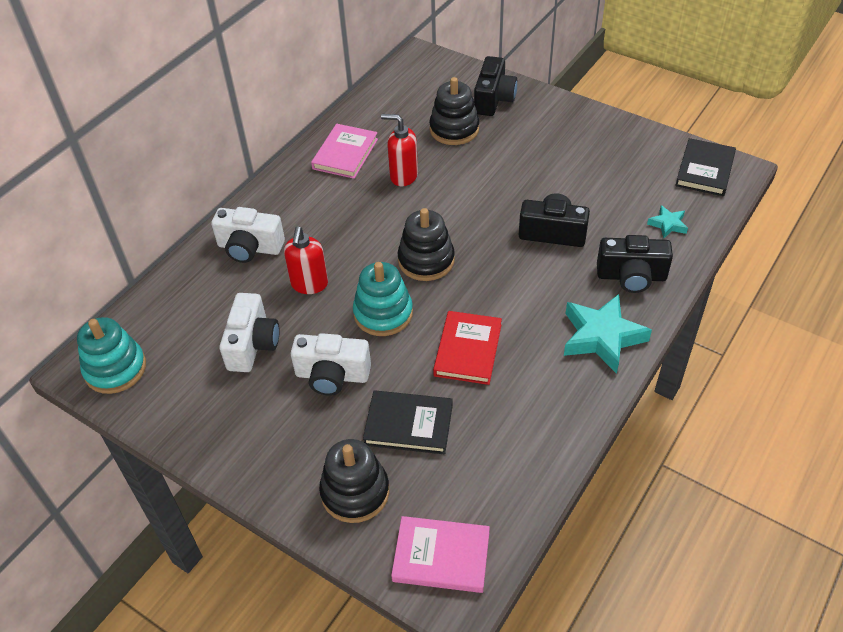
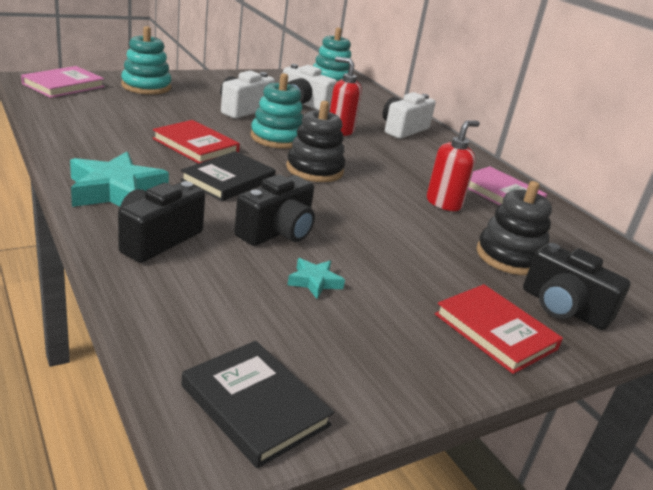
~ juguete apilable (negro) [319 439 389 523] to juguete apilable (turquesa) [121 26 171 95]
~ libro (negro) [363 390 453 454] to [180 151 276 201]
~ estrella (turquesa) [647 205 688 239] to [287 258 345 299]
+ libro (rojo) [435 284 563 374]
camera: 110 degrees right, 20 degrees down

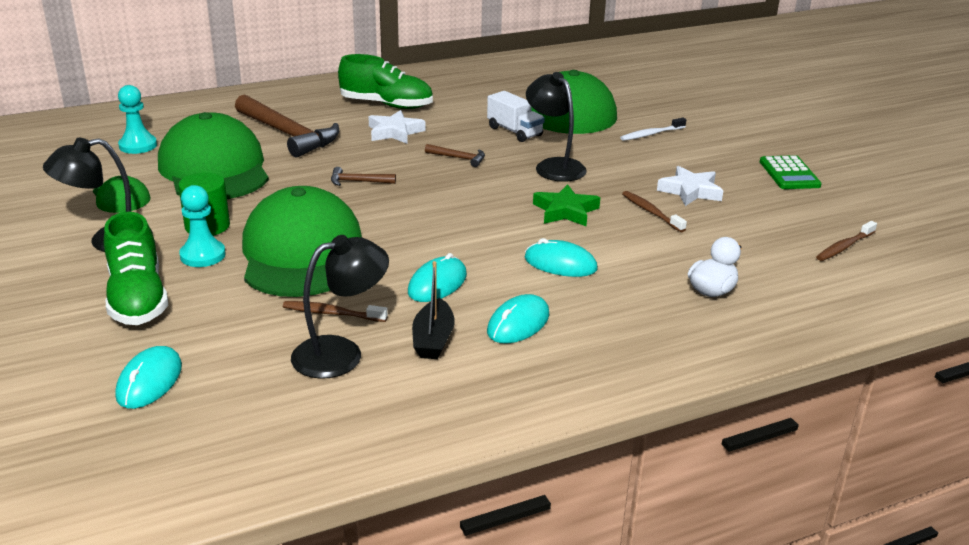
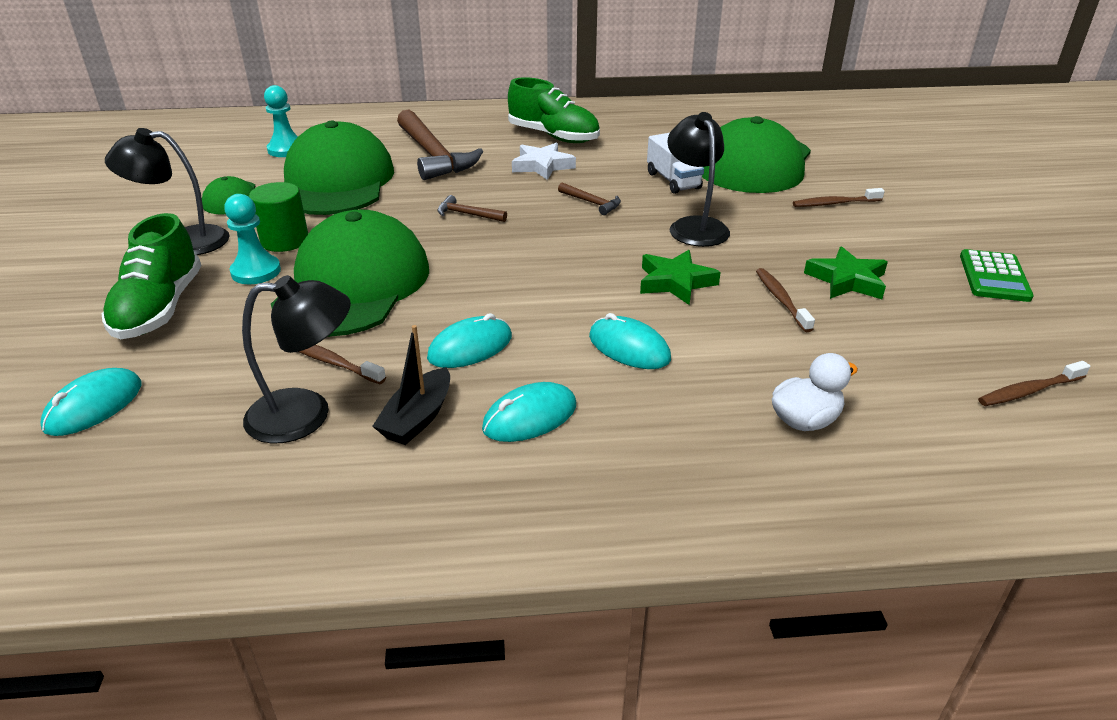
~ cepillo de dientes (blanco) [620 117 686 141] to cepillo de dientes (marrón) [793 188 885 207]
~ estrella (blanco) [657 166 724 206] to estrella (verde) [804 246 888 299]
camera: 20 degrees right, 5 degrees up

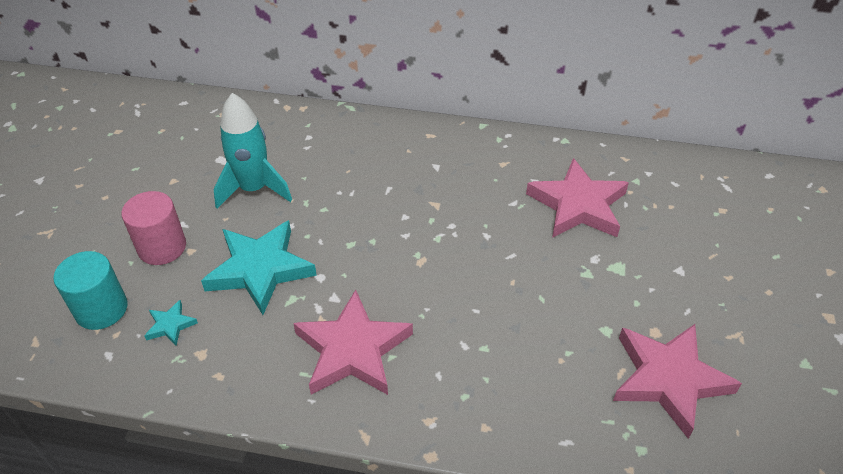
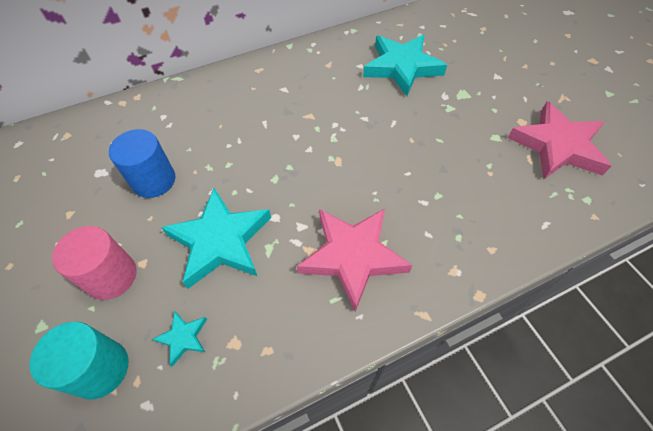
~ cohete (turquesa) [213 93 292 209] to cilindro (azul) [109 129 176 198]
~ estrella (rosa) [526 158 629 238] to estrella (turquesa) [363 35 447 96]
camera: 35 degrees left, 10 degrees up

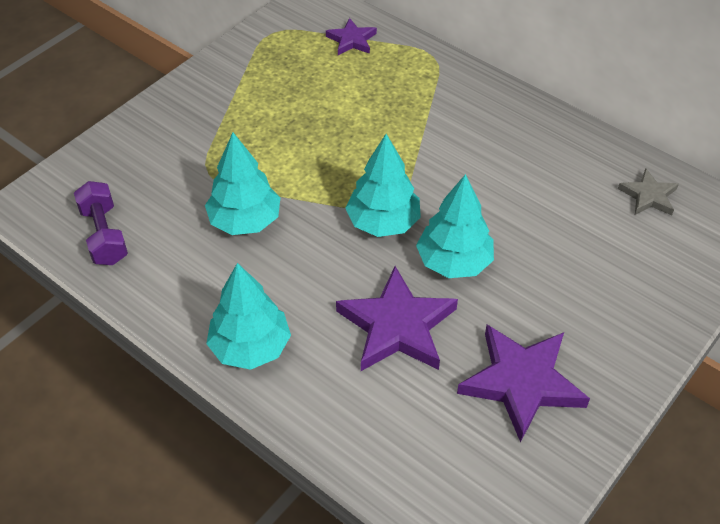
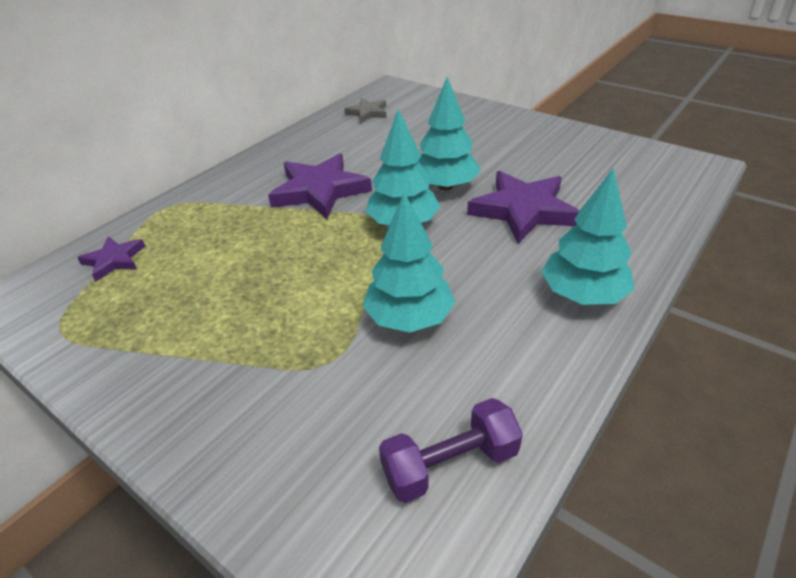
~ estrella (morado) [457 325 590 443] to [268 153 372 219]
camera: 90 degrees left, 10 degrees down

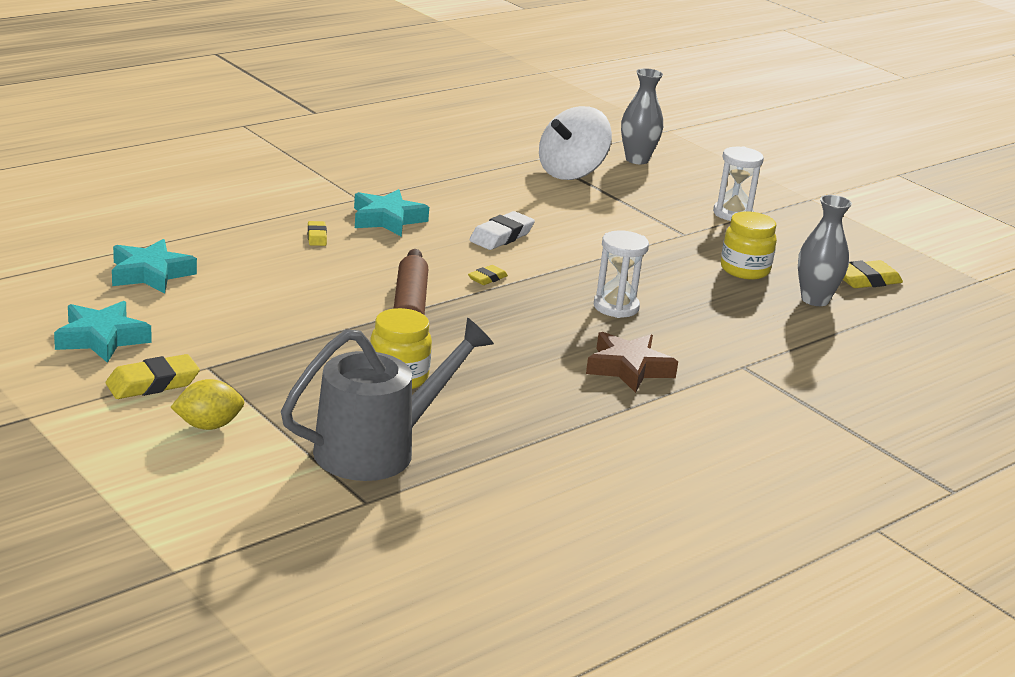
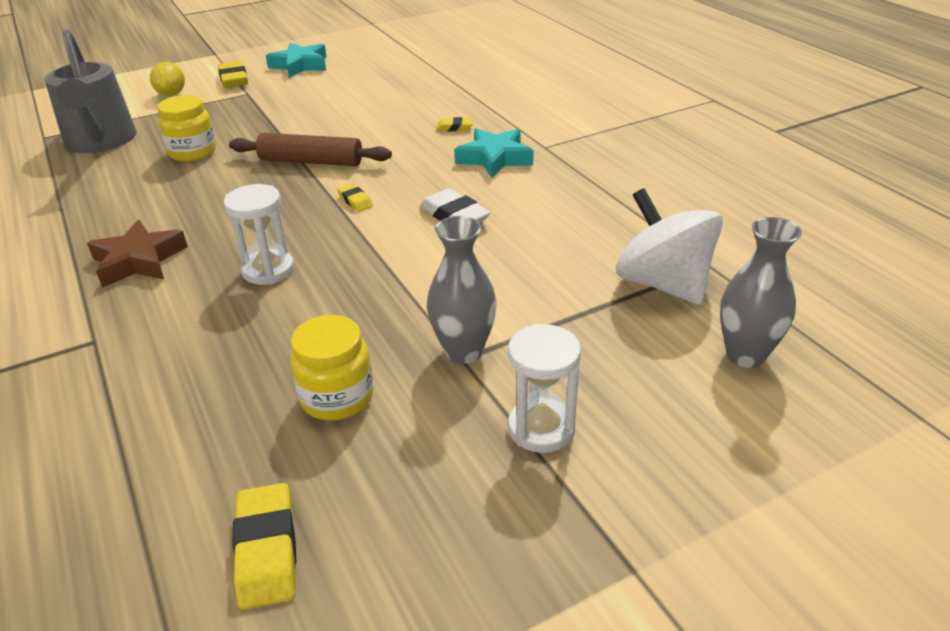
- estrella (turquesa) [112 239 197 294]
~ florero (gris) [798 195 852 306] to [427 216 497 364]
camera: 105 degrees right, 10 degrees up

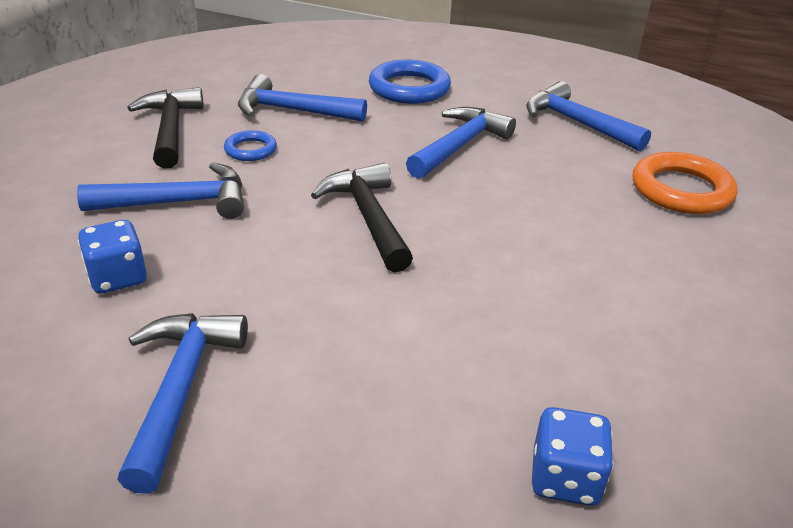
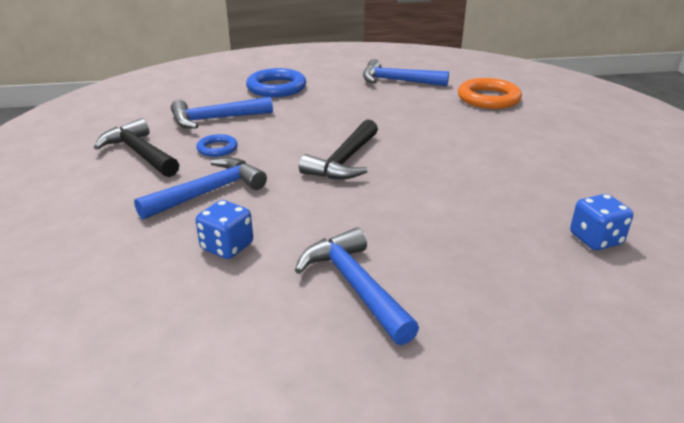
~ martillo (negro) [311 163 413 273] = [299 119 378 179] 105 degrees counterclockwise
- martillo (azul) [406 107 516 179]
camera: 30 degrees left, 5 degrees down

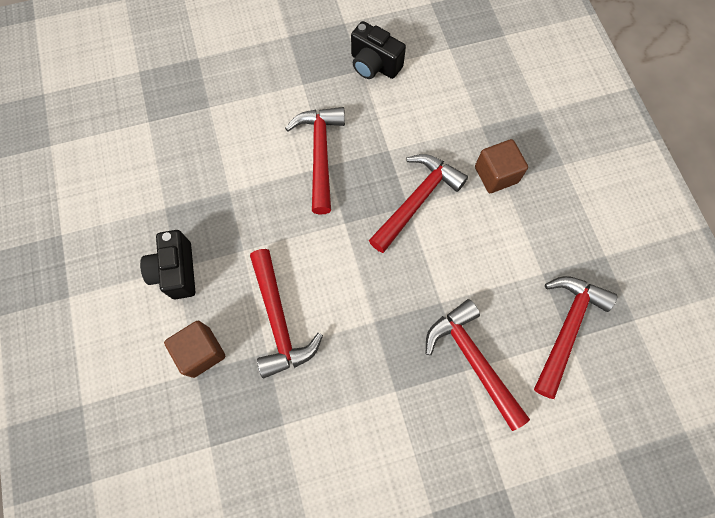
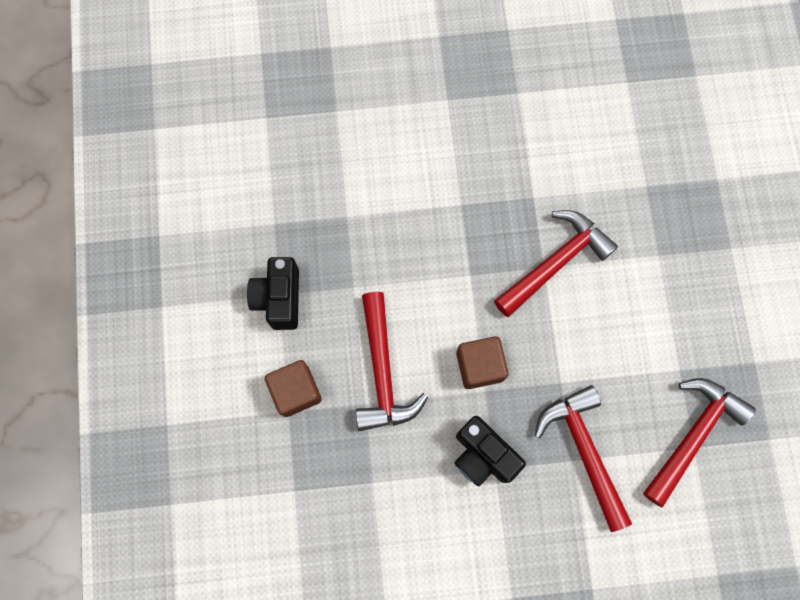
- martillo (rojo) [285 107 345 214]
~ cámara (negro) [351 21 406 79] to [455 416 526 487]
~ cubo (marrón) [475 139 528 193] to [456 336 509 389]
camera: 10 degrees right, 5 degrees up

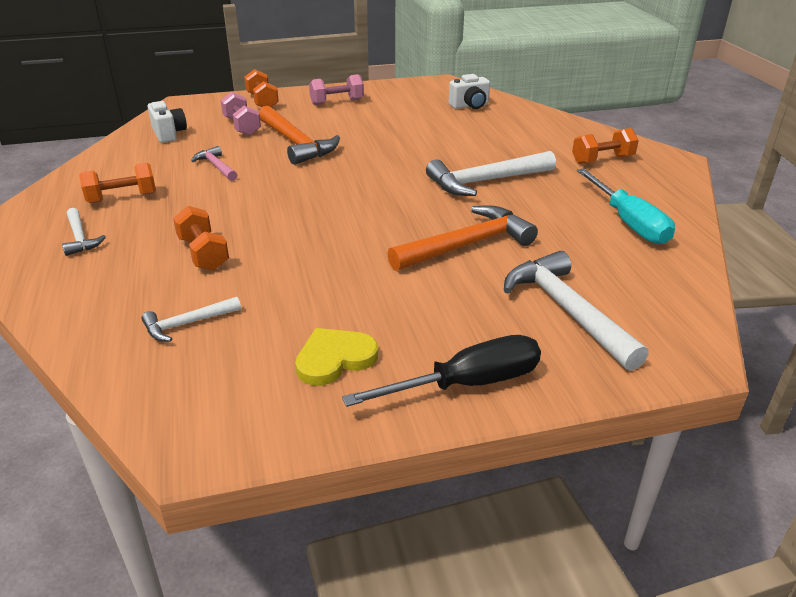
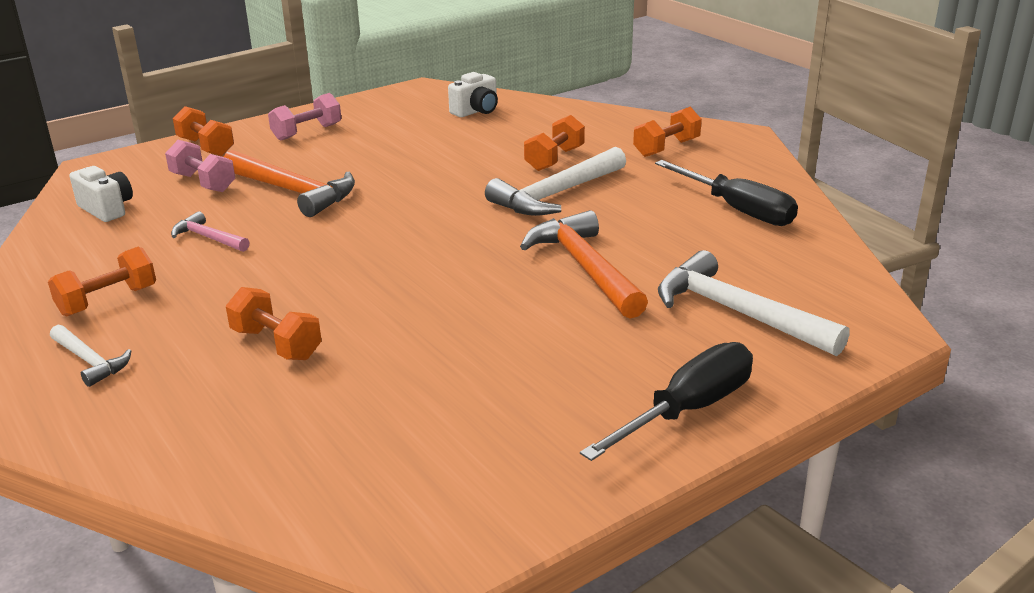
- martillo (blanco) [142 297 241 342]
- corazón (amarillo) [295 328 378 386]
~ martillo (naranja) [387 205 538 271] = [520 210 648 319] 60 degrees counterclockwise
~ destornillador (turquesa) [577 168 675 244] to destornillador (negro) [655 160 798 226]
+ mancuerna (naranja) [524 115 585 171]
camera: 20 degrees left, 5 degrees down

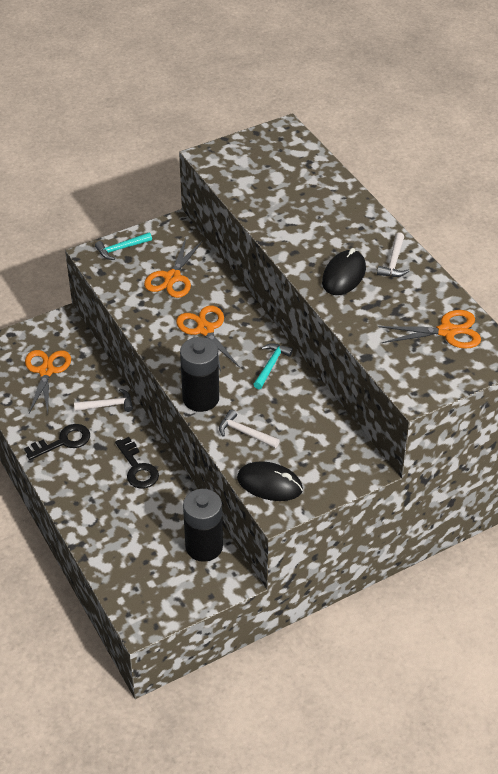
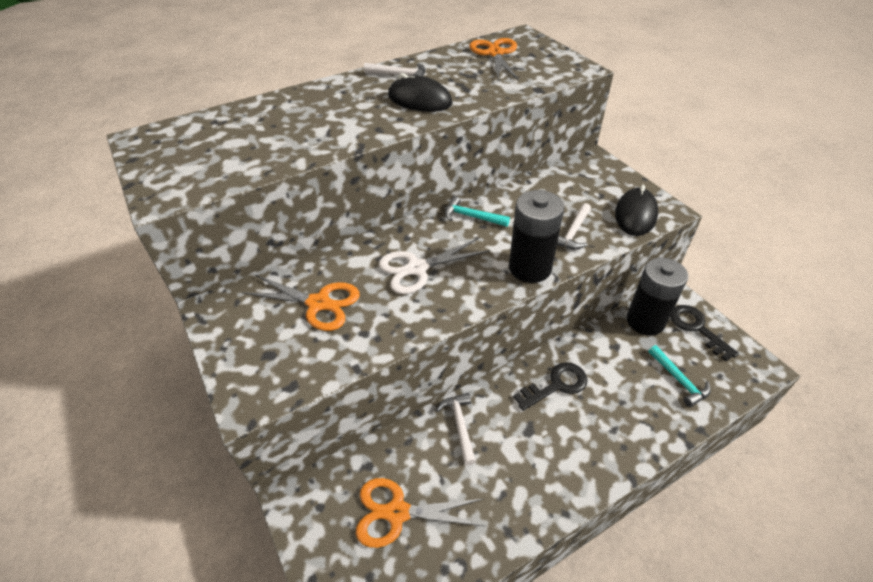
~ llave (negro) [24 424 90 460] to [670 305 739 361]
~ martillo (turquesa) [95 232 152 260] to [648 345 711 407]
~ tijeras (naranja) [176 306 240 371] to tijeras (blanco) [379 238 490 294]
camera: 90 degrees left, 0 degrees up

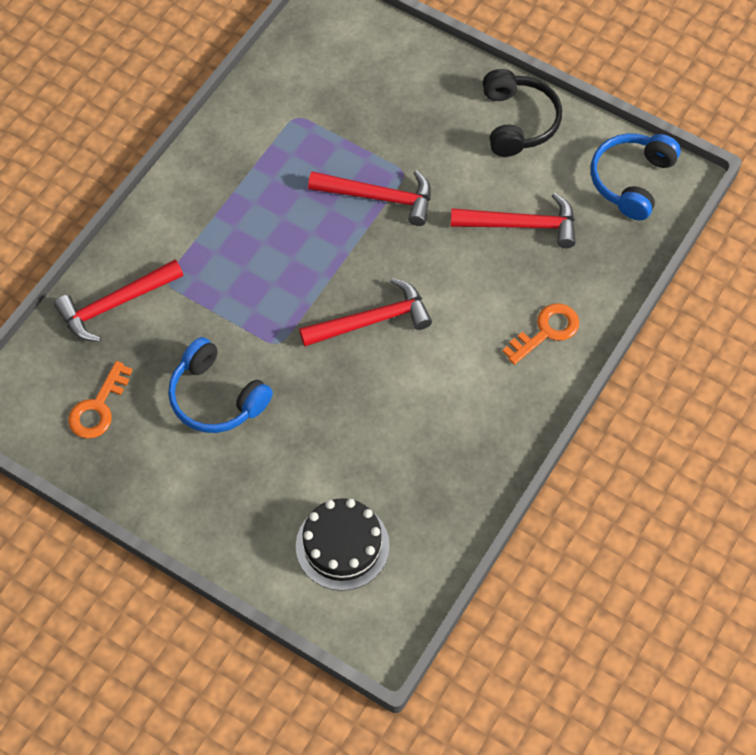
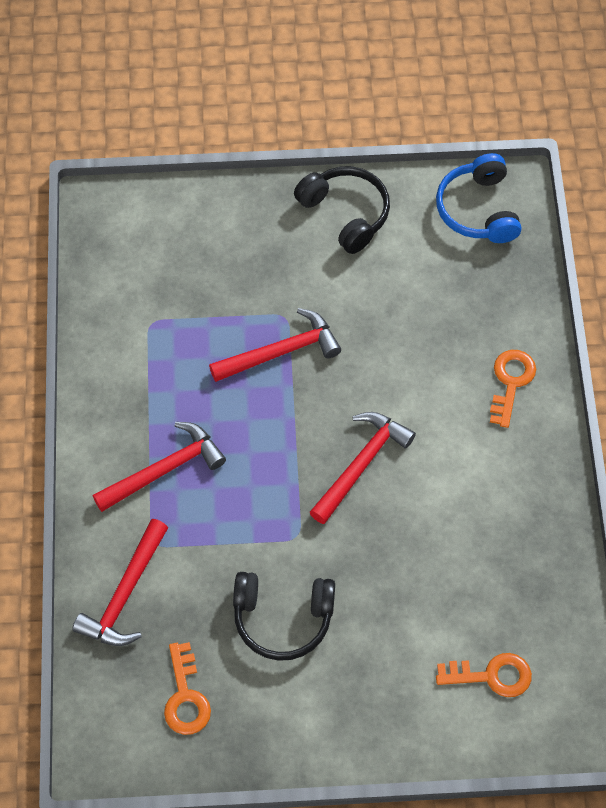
~ auriculares (azul) [168 337 273 433] to auriculares (negro) [233 572 335 661]
~ tarta (negro) [296 498 390 591] to llave (naranja) [436 653 532 697]
~ martillo (rojo) [450 193 576 248] to [93 422 226 512]
camera: 35 degrees left, 0 degrees up

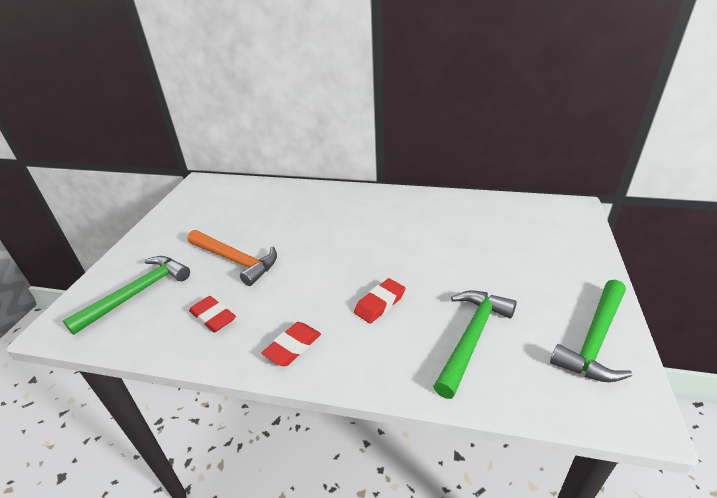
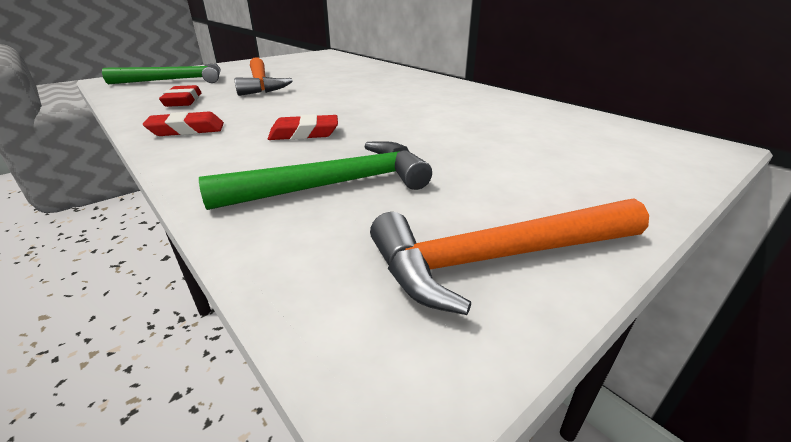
~ martillo (verde) [550 280 632 382] to martillo (naranja) [370 199 649 315]
camera: 35 degrees right, 5 degrees down

